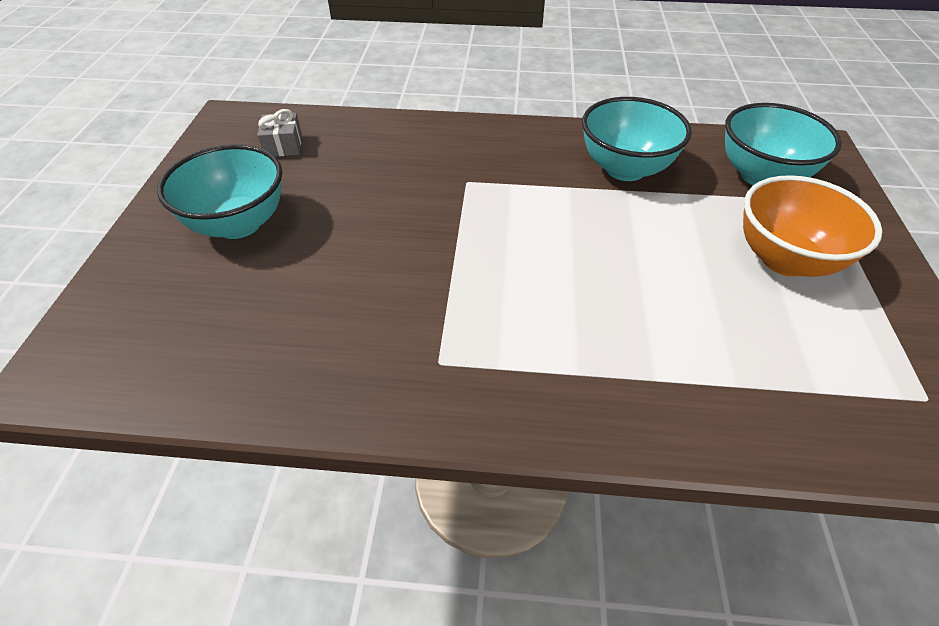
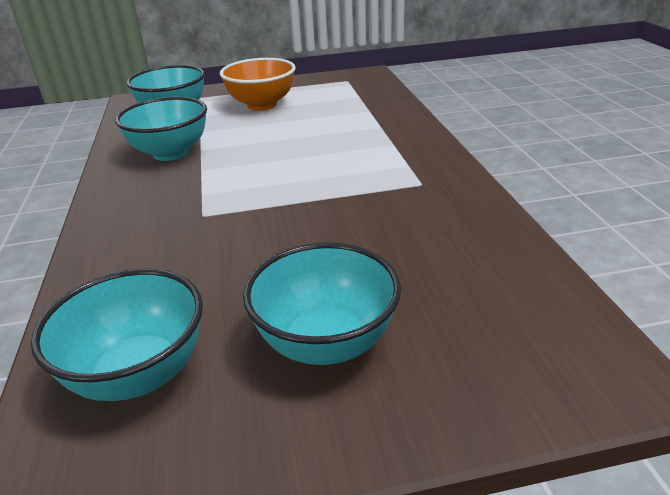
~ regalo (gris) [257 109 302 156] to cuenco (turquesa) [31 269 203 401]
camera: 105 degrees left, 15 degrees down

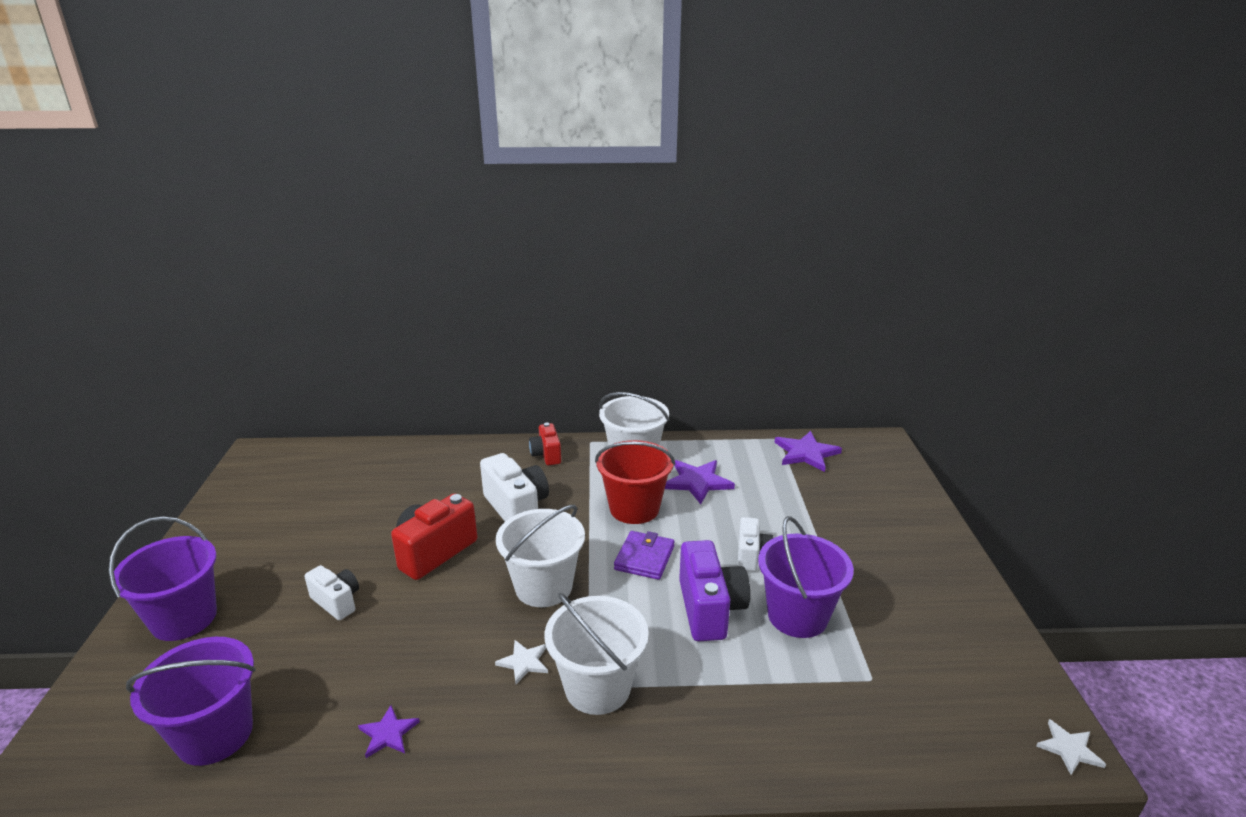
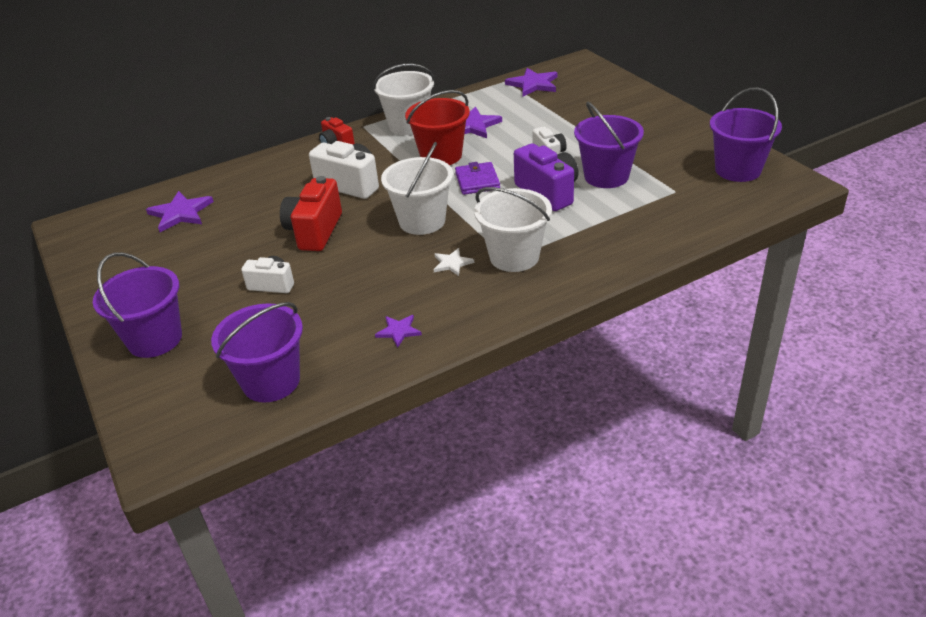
- estrella (blanco) [1036 719 1106 775]
+ estrella (morado) [146 191 214 232]
+ balde (morado) [710 87 782 182]
camera: 25 degrees left, 10 degrees up

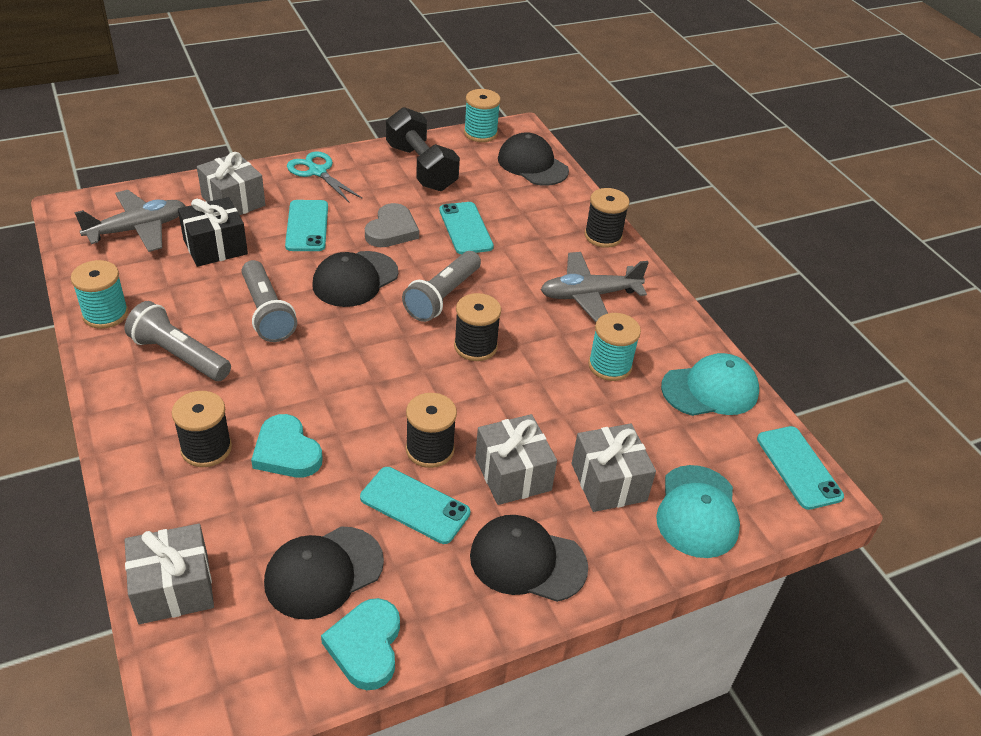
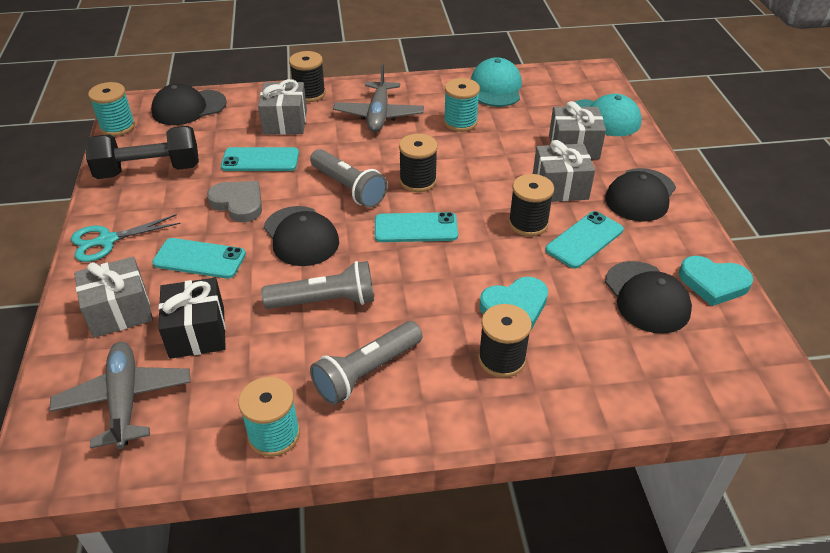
~ regalo (gris) [125 524 214 624] to [258 79 307 135]
~ móvil (turquesa) [757 426 844 510] to [375 212 458 242]
camera: 70 degrees left, 0 degrees up

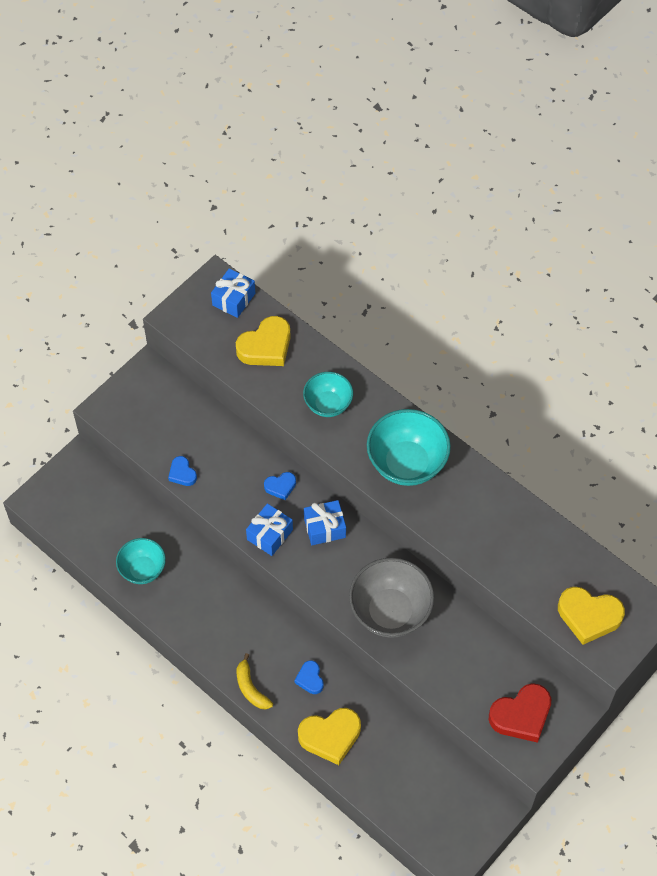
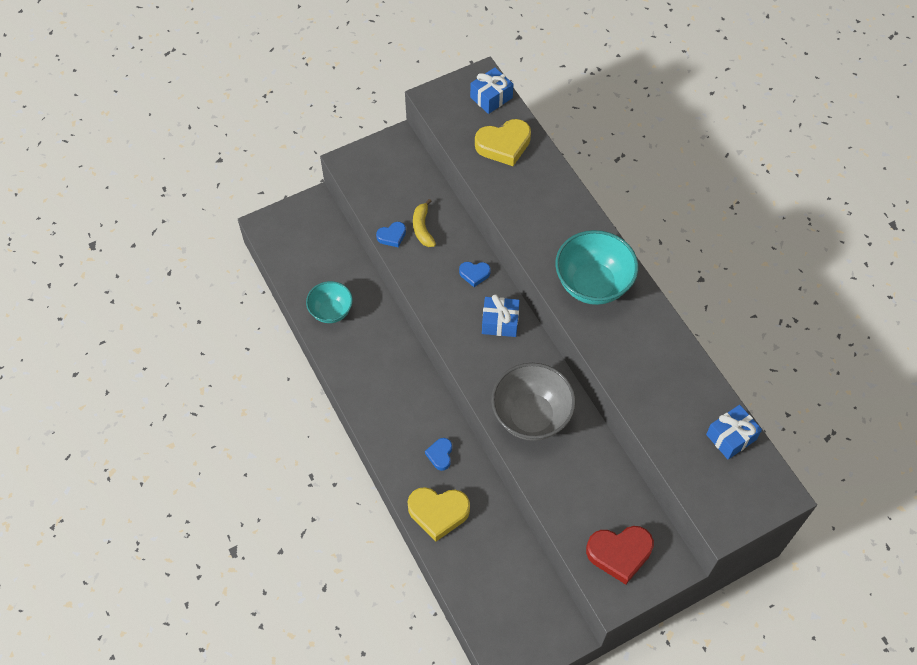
~ corazón (azul) [168 456 197 486] = [376 222 406 248] 105 degrees counterclockwise
~ plátano (amarillo) [237 653 273 709] to [413 199 436 247]
~ regalo (azul) [246 503 293 556] to [706 405 762 459]
- cuenco (turquesa) [303 372 353 417]
- corazón (amarillo) [558 587 625 645]
camera: 20 degrees right, 0 degrees up

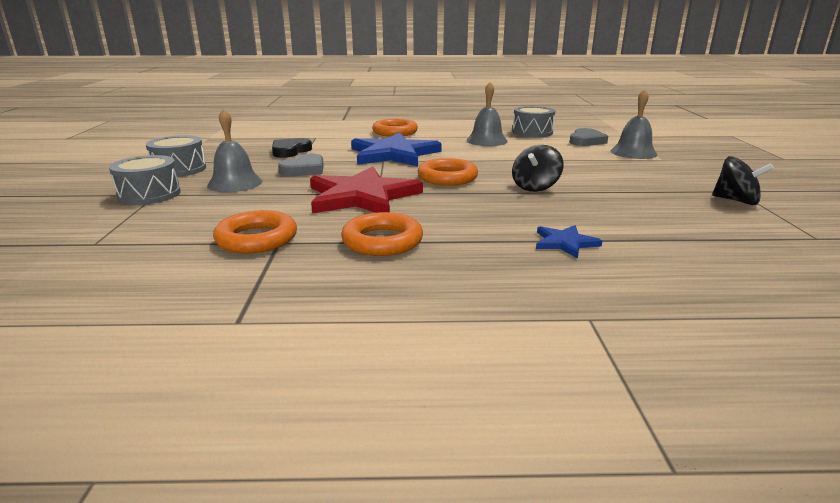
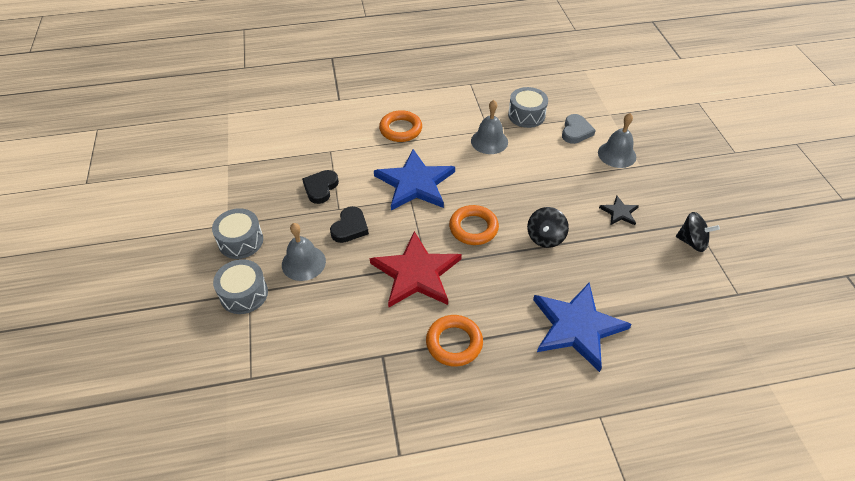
- anillo (naranja) [213 210 297 253]
~ corazón (gris) [278 154 324 176] to corazón (negro) [330 206 369 243]
~ estrella (azul) [536 225 602 259] = [533 283 632 372] x2.18
+ estrella (negro) [599 196 639 225]
camera: 10 degrees left, 25 degrees up

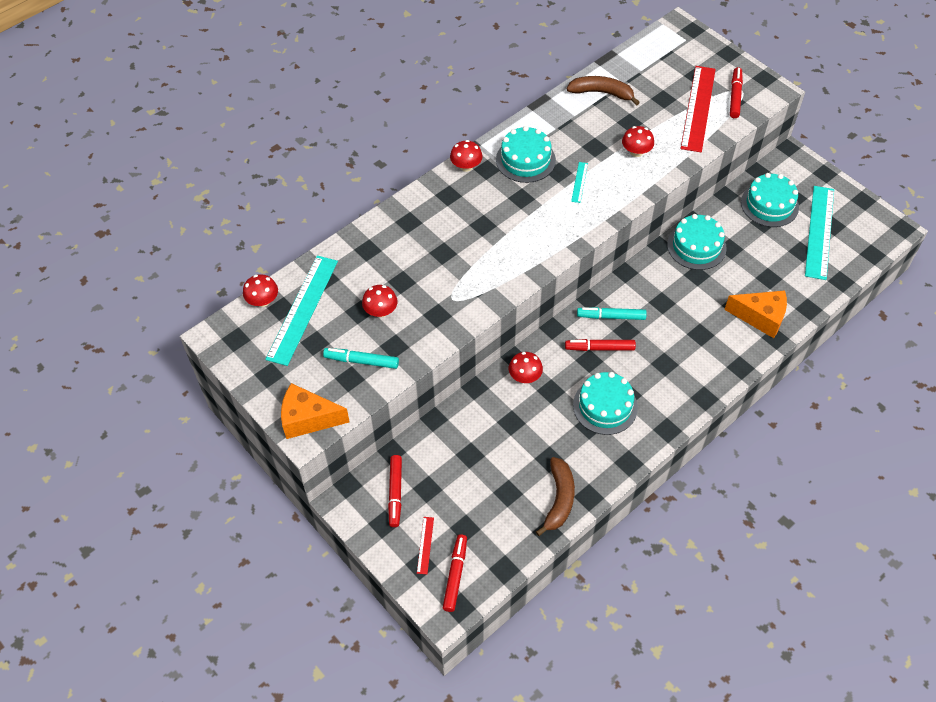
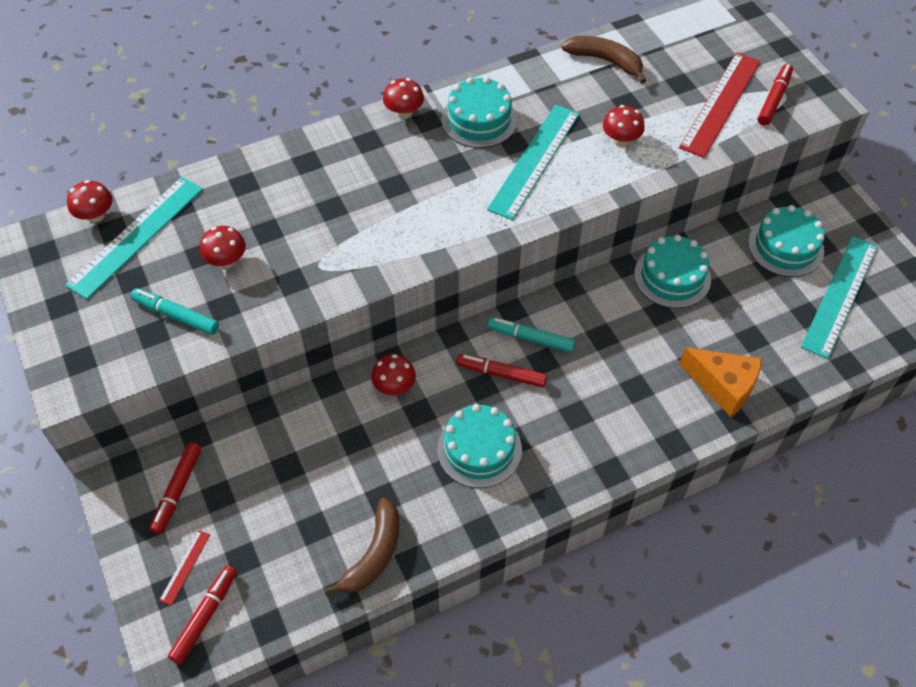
- queso (naranja) [281 383 350 439]
~ regla (turquesa) [571 162 588 203] = [487 105 580 220] x2.32
camera: 15 degrees right, 0 degrees up

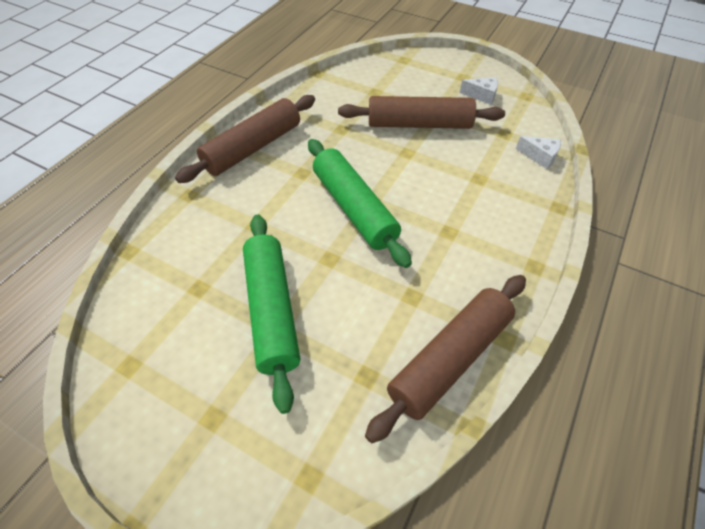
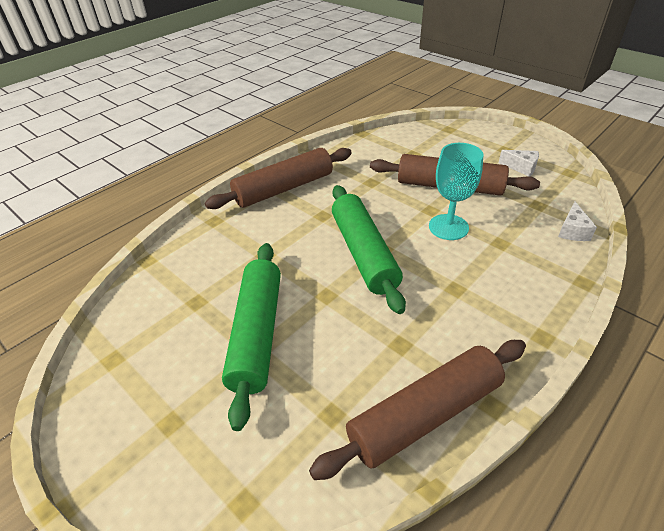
~ queso (blanco) [516 136 561 169] = [558 202 597 241] 60 degrees clockwise
+ copa (turquesa) [429 143 483 240]
camera: 15 degrees right, 10 degrees down

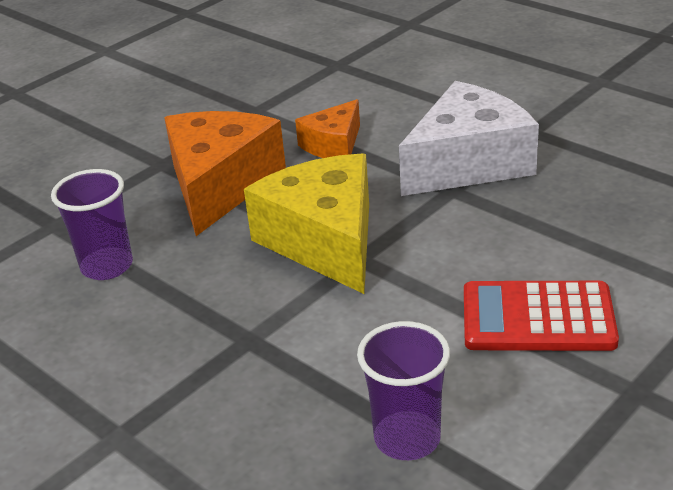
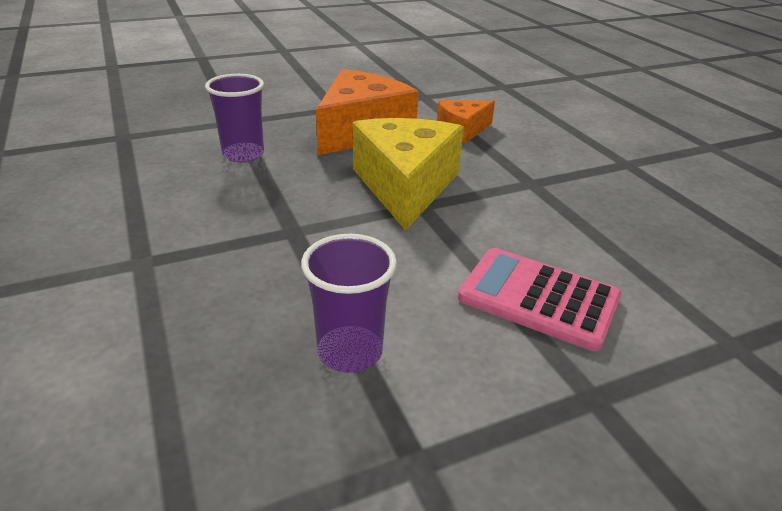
- queso (blanco) [399 81 539 196]
~ calculadora (rojo) [464 281 619 351] to calculadora (rosa) [458 248 621 351]
camera: 20 degrees right, 0 degrees up

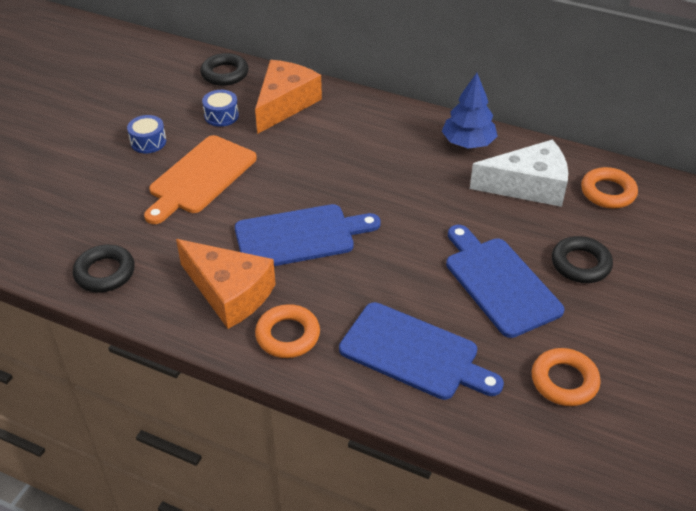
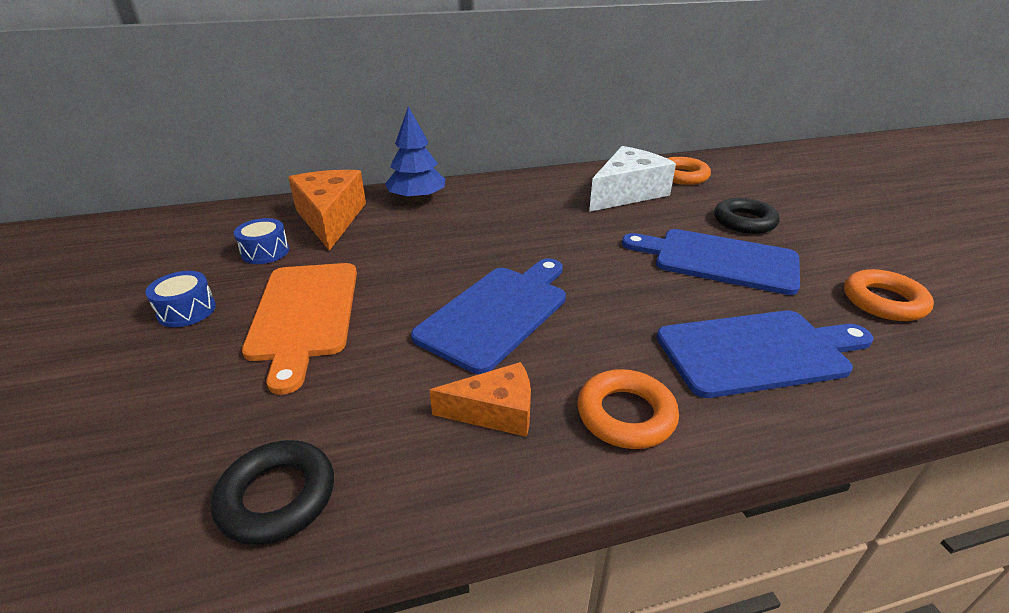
~ queso (naranja) [176 239 276 329] = [430 362 531 437] x0.60
- anillo (negro) [201 53 249 86]
~ árbol (azul) [442 73 498 149] to [385 106 446 202]
camera: 40 degrees left, 10 degrees down

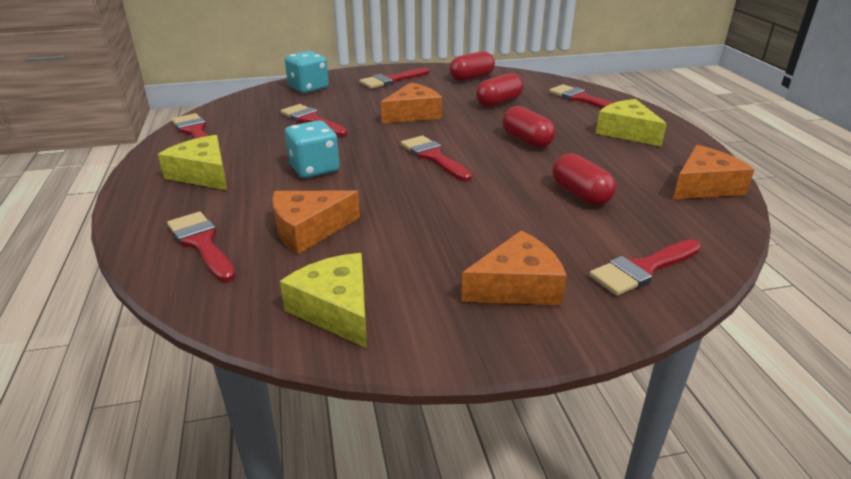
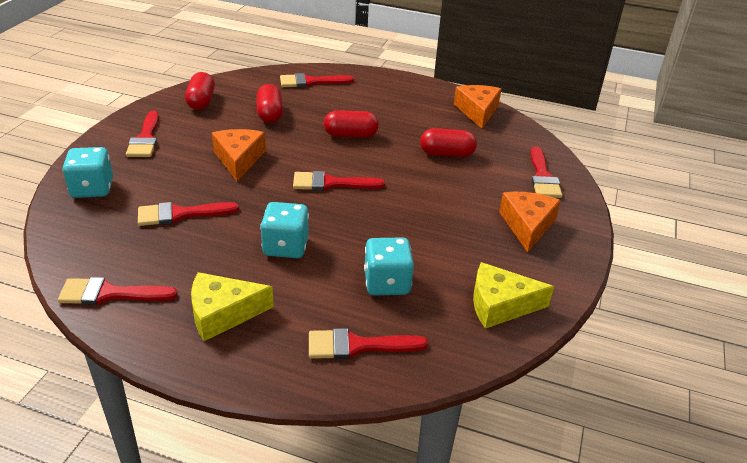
~ queso (naranja) [272 190 360 254] to dado (turquesa) [364 237 414 296]
- queso (amarillo) [596 99 667 147]
camera: 60 degrees left, 5 degrees up

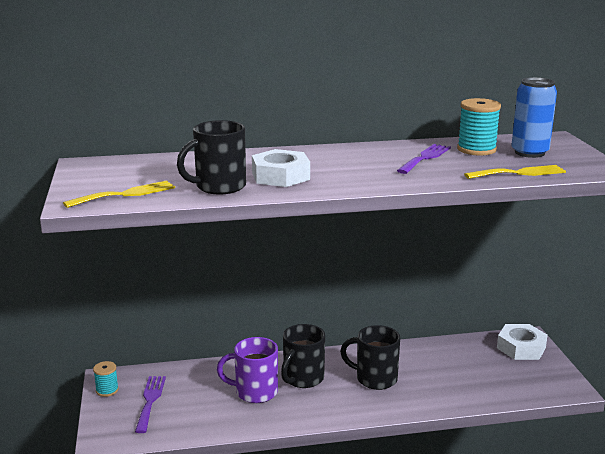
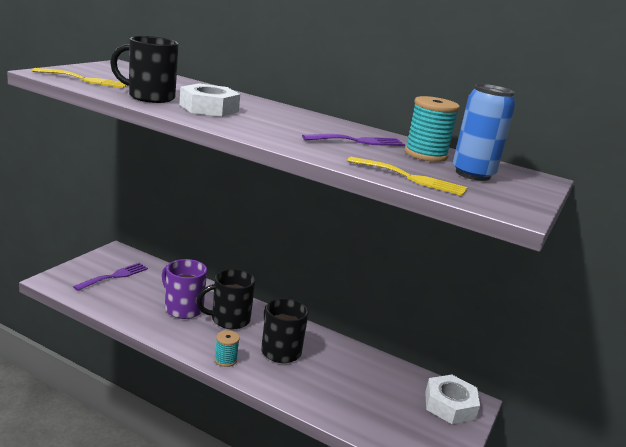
~ carrete (turquesa) [93 361 119 397] to [214 330 240 367]
camera: 35 degrees right, 0 degrees up

